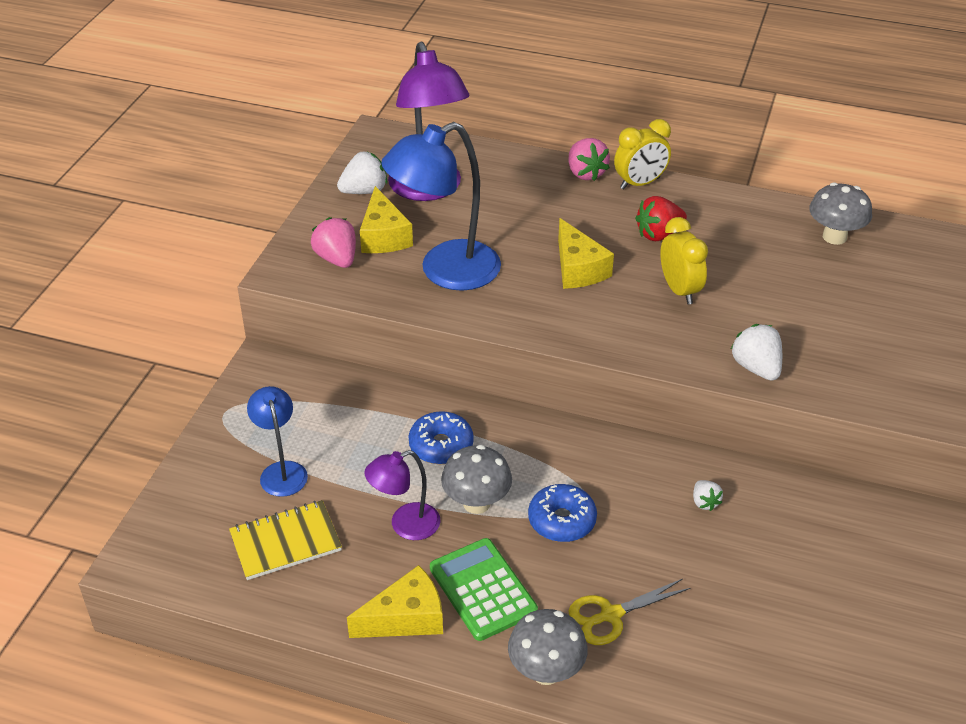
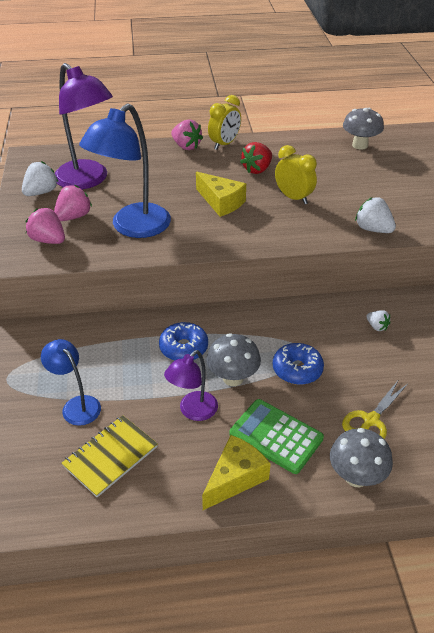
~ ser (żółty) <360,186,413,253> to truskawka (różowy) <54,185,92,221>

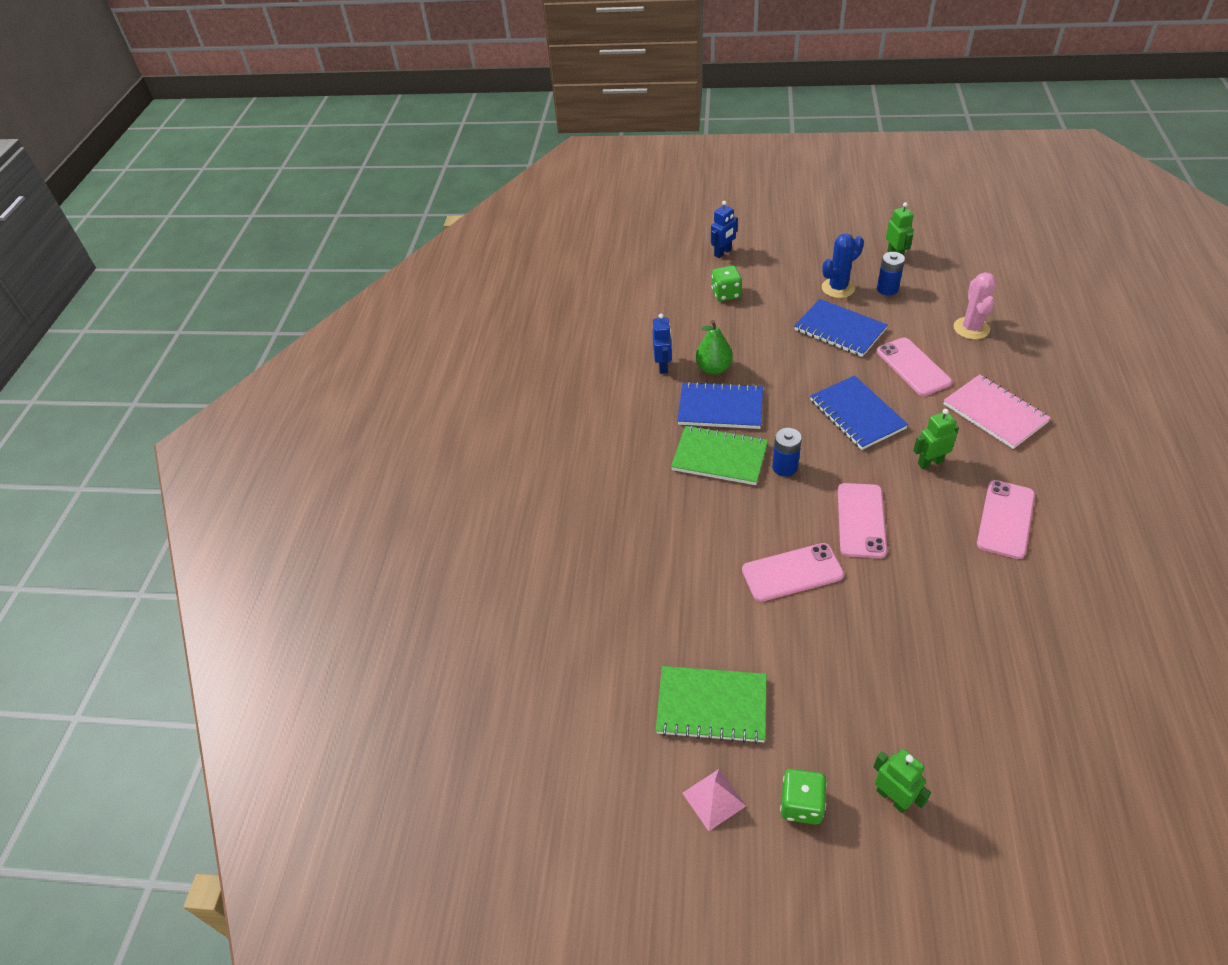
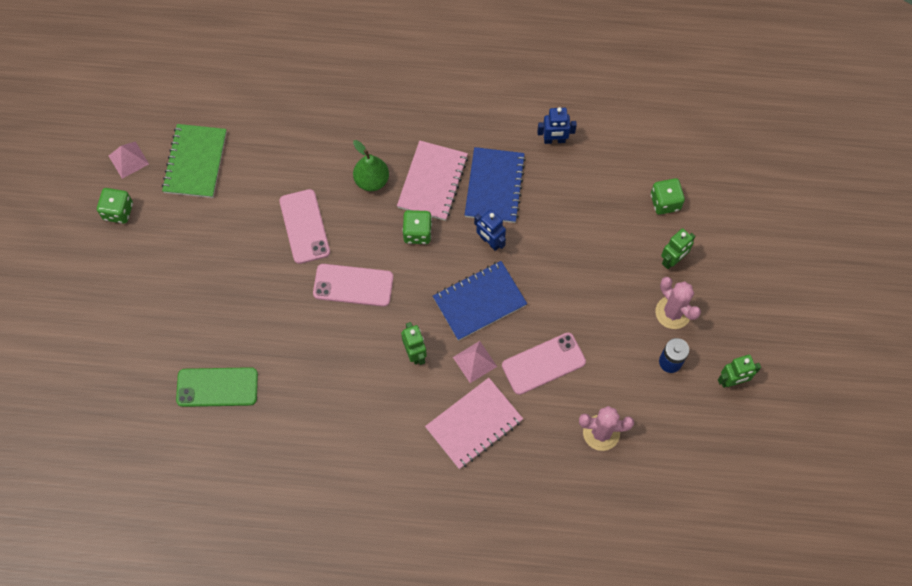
+ telefon (zielony) <176,367,258,407>
~ gruszka (zielony) <695,320,733,375> to <353,140,389,191>
~ zeszyt (zielony) <671,425,768,485> to zeszyt (różowy) <397,140,468,221>
~ bateria (niebieski) <772,428,802,477> to kostka do gry (zielony) <402,210,432,244>
+ piramida (różowy) <453,341,497,383>
~ robot (niebieski) <711,201,738,258> to <474,209,506,251>
~ kaktus (niebieski) <822,234,864,298> to kaktus (różowy) <656,277,701,329>
~ robot (zielony) <873,749,931,813> to <661,228,696,269>
- zeszyt (niebieski) <794,299,888,357>
- telefon (różowy) <977,480,1035,559>

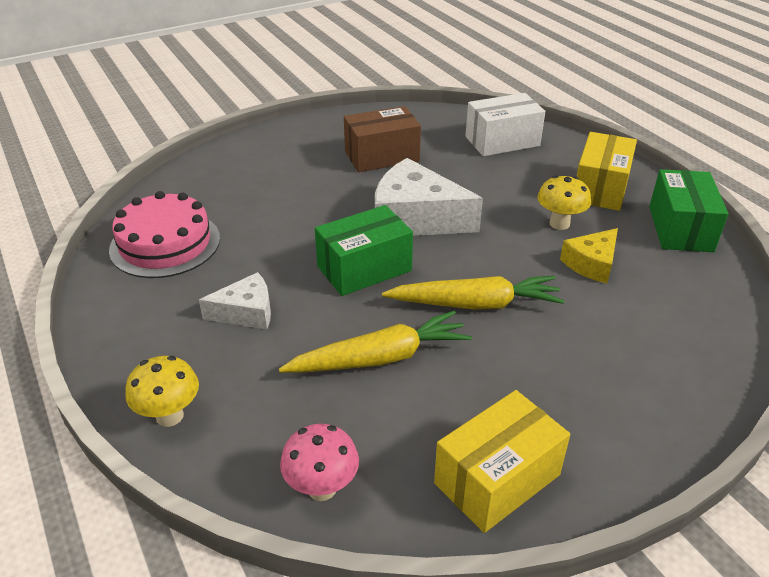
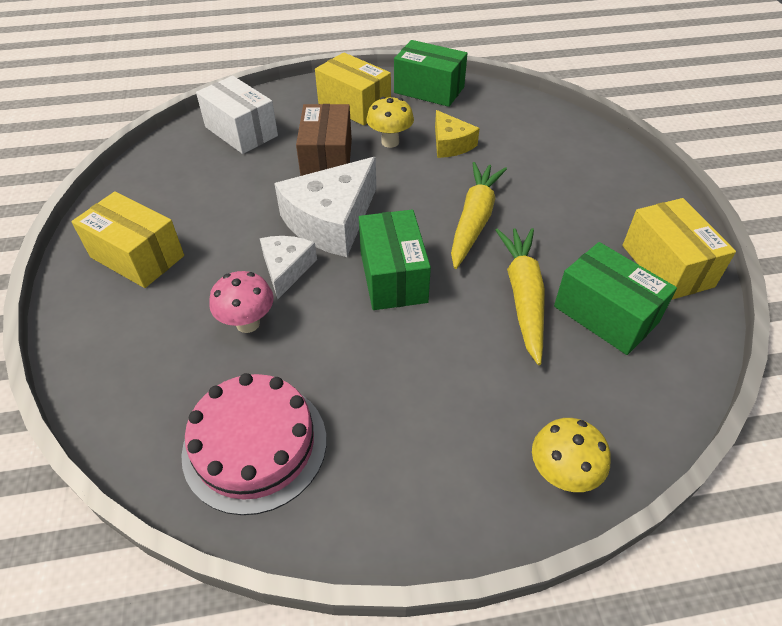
+ pudełko (żółty) <71,191,184,288>
~ pudełko (biały) <466,93,545,156> = <196,76,278,154> 45 degrees counterclockwise
~ grzyb (różowy) <280,424,359,501> to <209,271,274,333>
~ ser (biały) <199,272,271,329> to <260,236,317,299>
~ pudełko (brązowy) <344,106,421,172> to <296,104,352,176>
+ pudełko (zielony) <554,242,677,355>

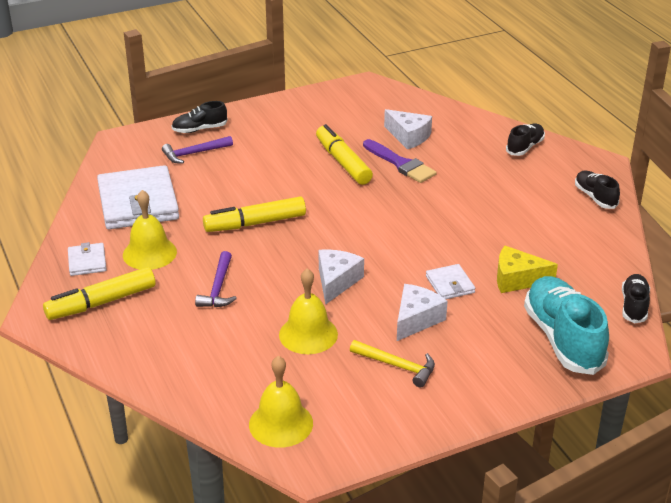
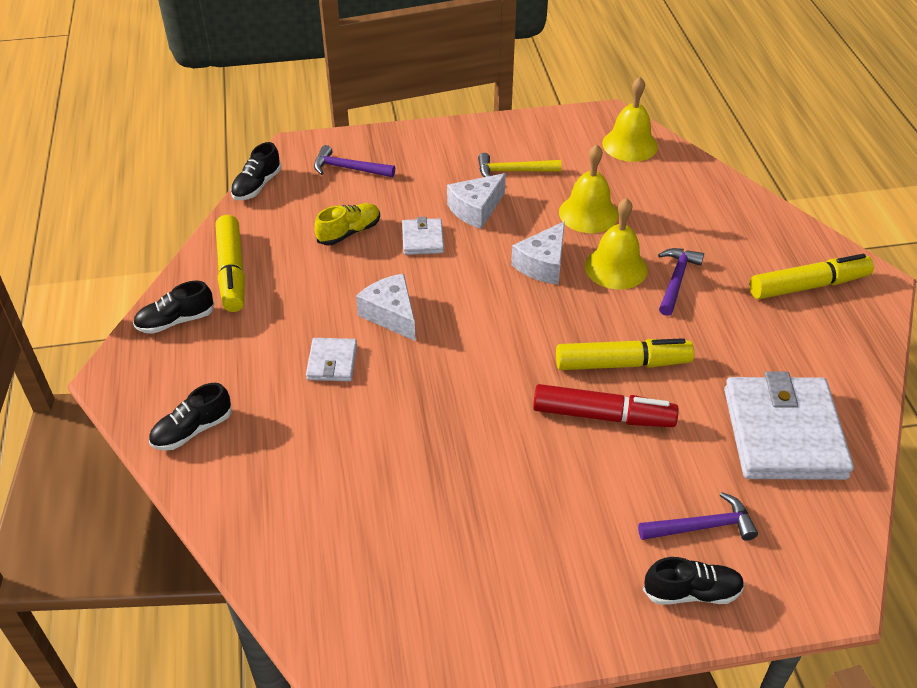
~ but (czarny) <575,171,620,209> = <133,281,214,334> 75 degrees clockwise
~ flamaster (żółty) <316,124,373,185> to <216,215,245,312>
~ portfel (biały) <68,242,107,276> to <306,338,357,381>
~ but (turkusowy) <524,276,609,375> to młotek (fioletowy) <314,145,395,177>
~ ser (żółty) <497,246,558,293> to but (żółty) <314,203,380,245>
~ ser (biały) <384,109,432,149> to <356,274,416,341>
~ młotek (żółty) <350,340,435,387> = <478,153,562,177> 45 degrees counterclockwise
+ flamaster (czerwony) <533,384,679,427>
~ dzwonek (żółty) <123,190,177,270> to <585,198,647,290>
- pędzel (fioletowy) <363,139,437,183>

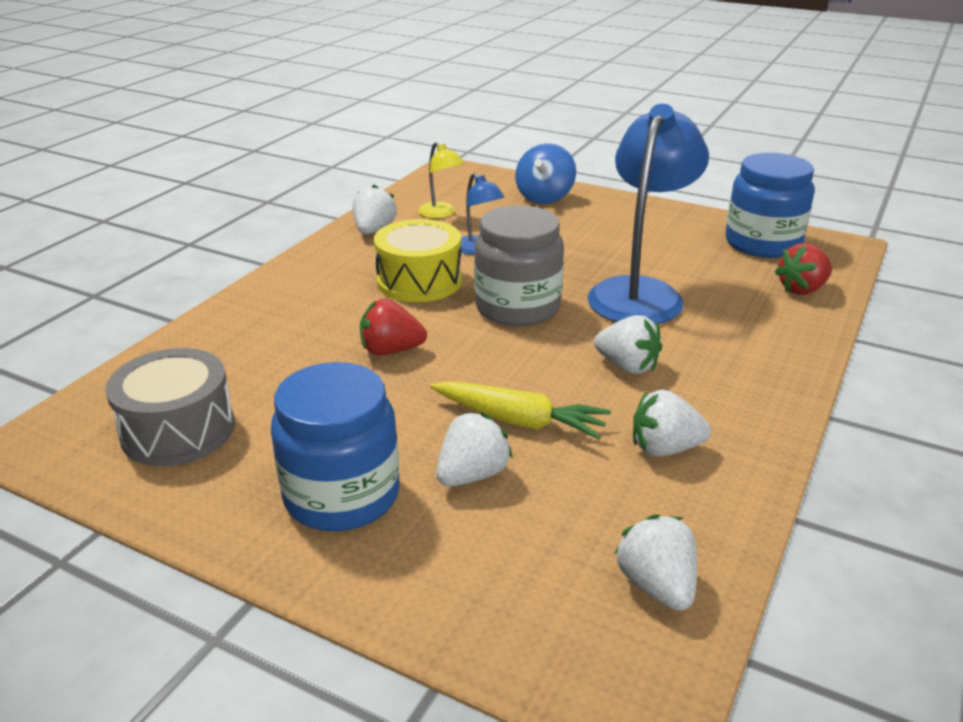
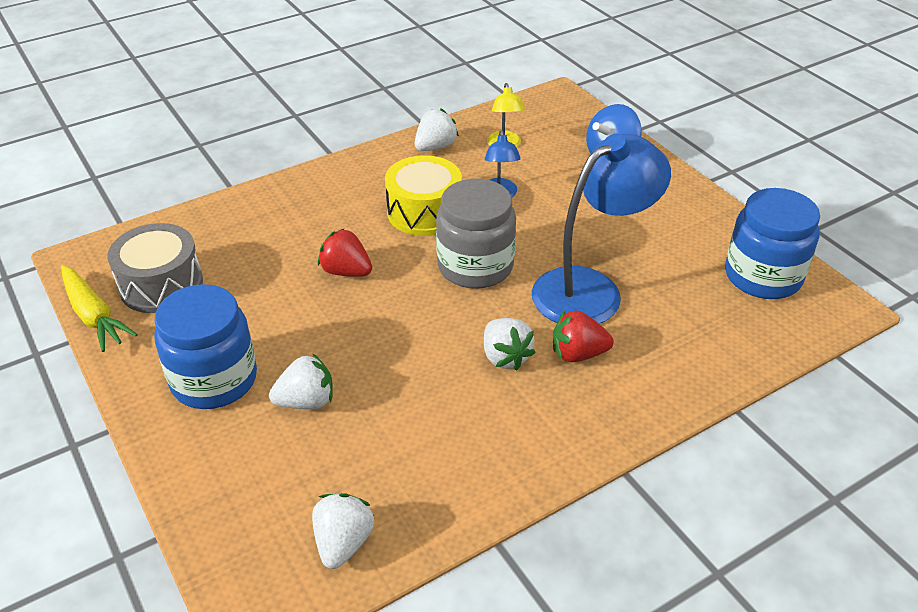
~ marchewka (żółty) <430,381,611,439> to <61,265,138,352>
~ truskawka (czerwony) <775,243,832,295> to <553,311,614,362>
- truskawka (biały) <633,390,711,457>

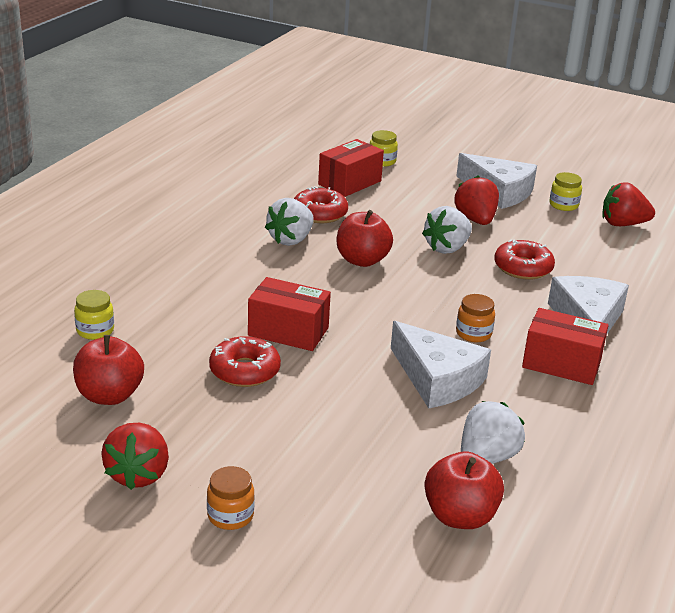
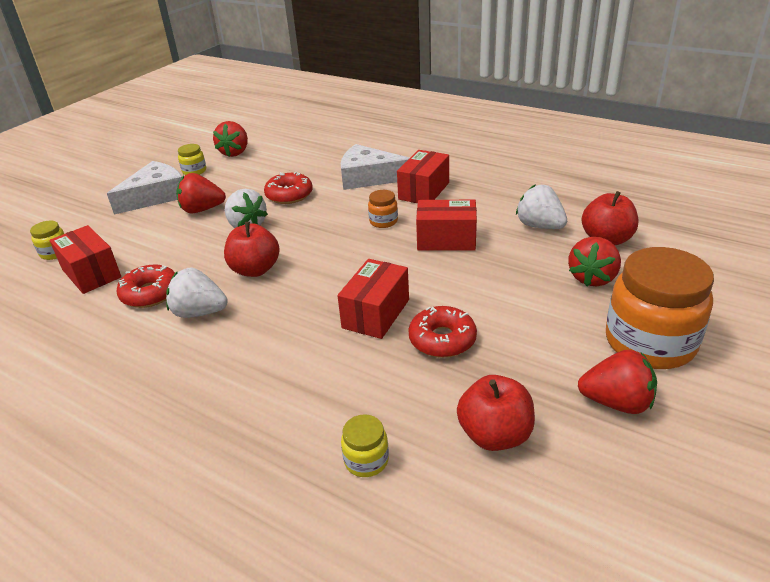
~ truskawka (biały) <265,198,314,246> = <166,268,228,318> 150 degrees clockwise
~ ser (biały) <391,321,491,408> to pudełko (czerwony) <416,200,477,251>
+ truskawka (czerwony) <568,237,621,287>
~ słoik (pomarańczowy) <207,466,255,530> = <606,247,714,369> x2.29

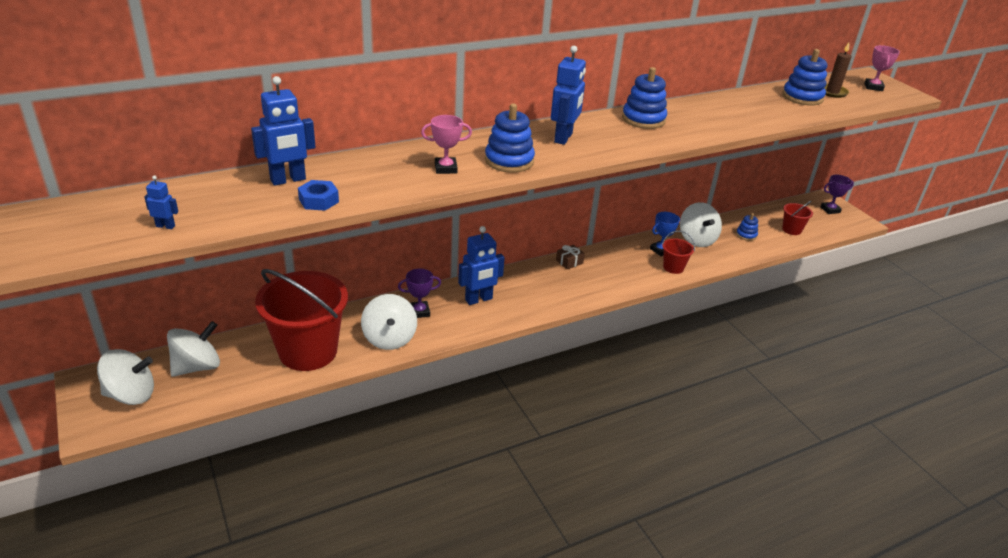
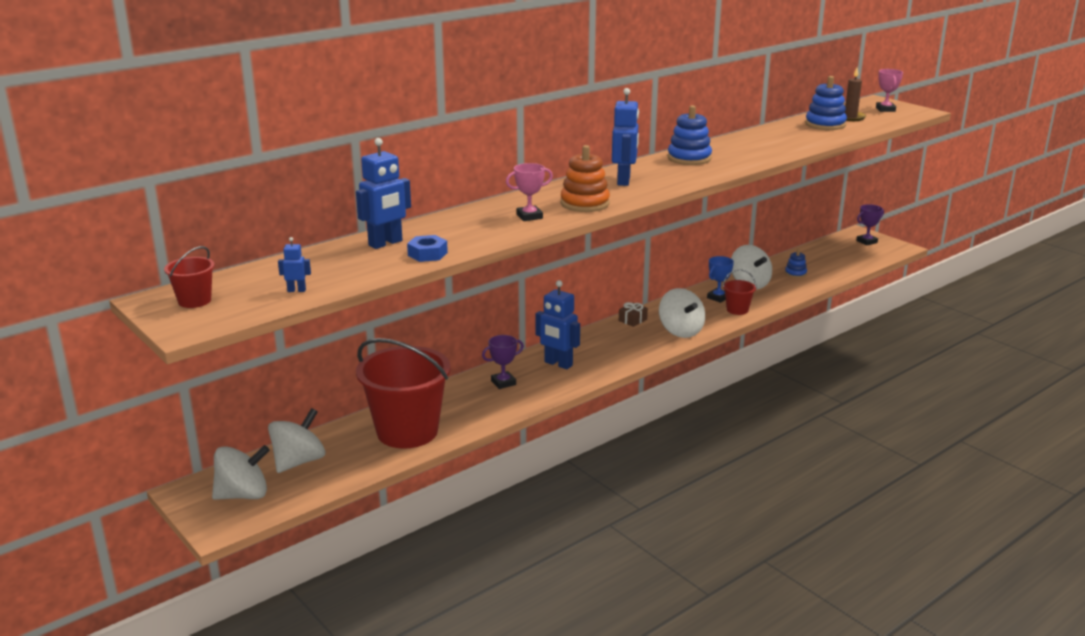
~ wiadro (czerwony) <782,201,813,235> to <164,246,215,308>
~ robot (niebieski) <458,226,505,305> = <535,280,580,369> 75 degrees clockwise
~ zabawka nakładanka (niebieski) <485,104,535,173> to zabawka nakładanka (pomarańczowy) <560,145,610,212>
~ bączek (biały) <361,294,417,350> to <659,288,705,338>

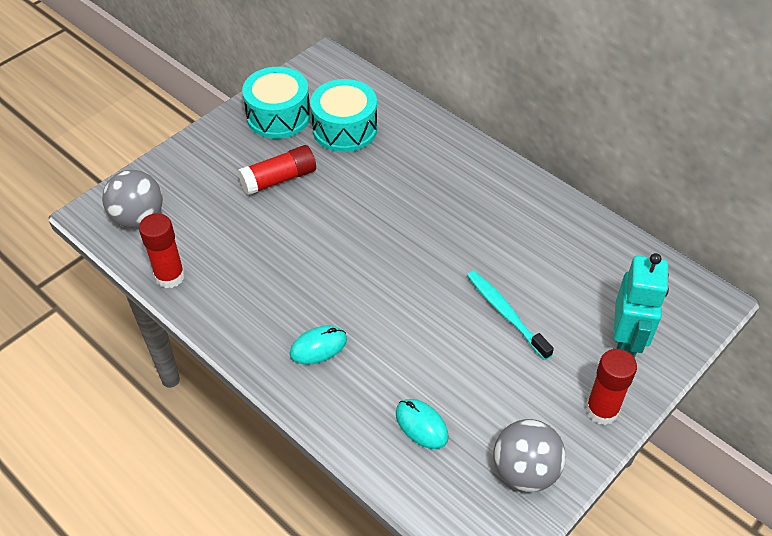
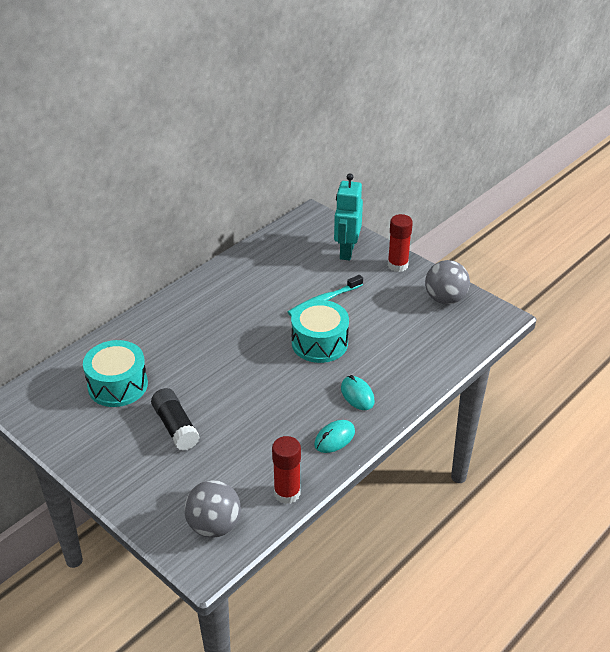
~ klej w sztyfcie (czerwony) <238,145,316,195> to klej w sztyfcie (czarny) <151,388,200,451>
~ bęben (turkusowy) <242,67,311,139> to <291,300,349,363>
~ myszka (turkusowy) <396,399,449,449> to <314,420,355,453>
~ robot (turkusowy) <614,253,669,358> = <334,173,363,260> 90 degrees counterclockwise

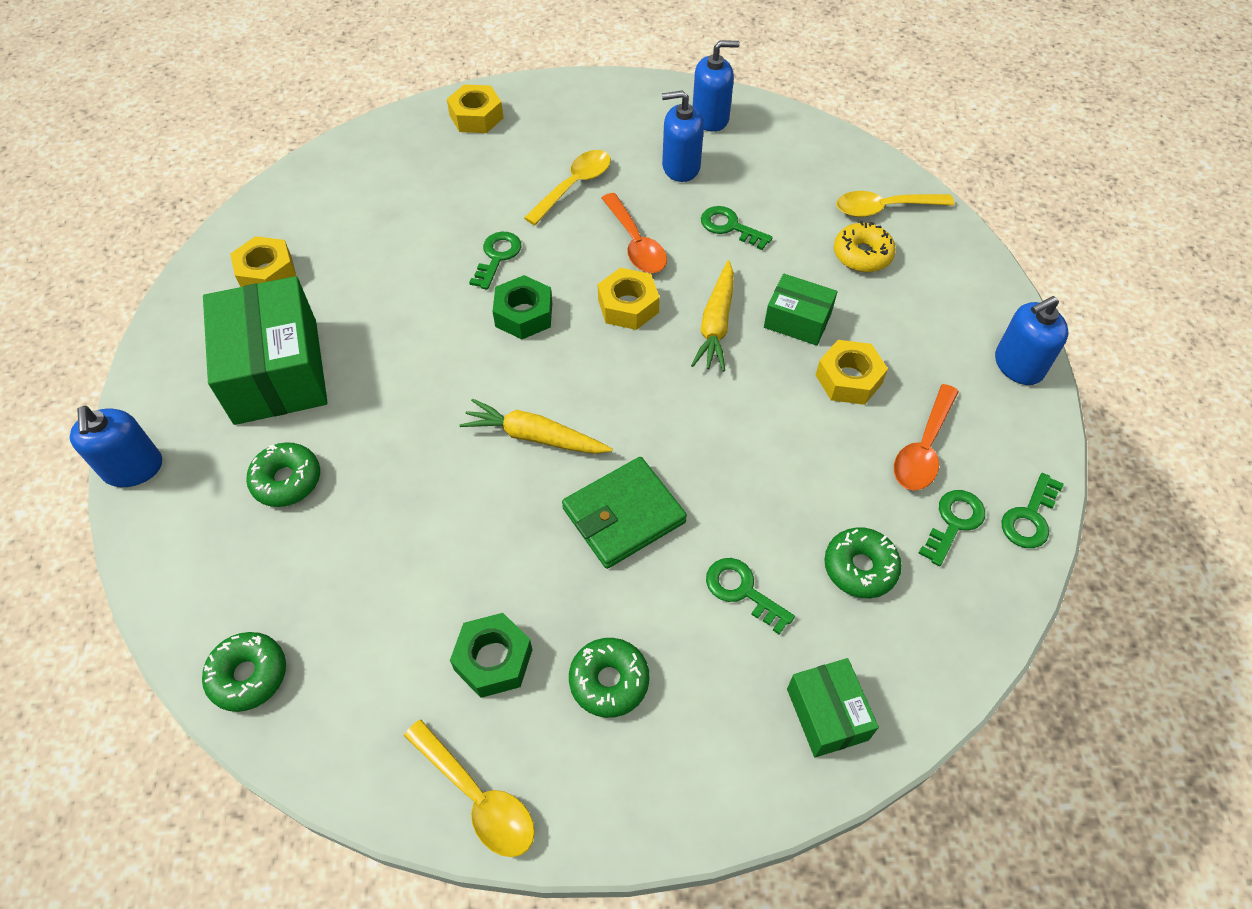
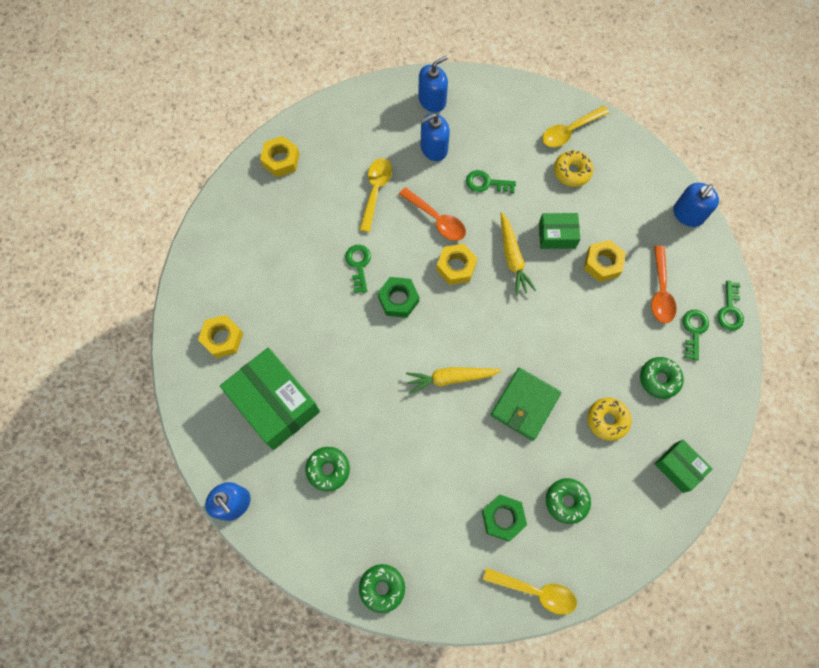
~ klucz (zielony) <706,558,795,634> to donut (żółty) <587,398,632,441>

